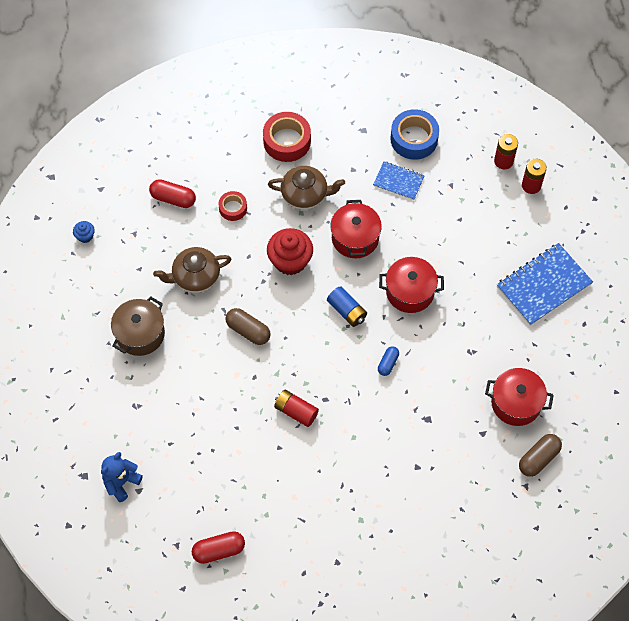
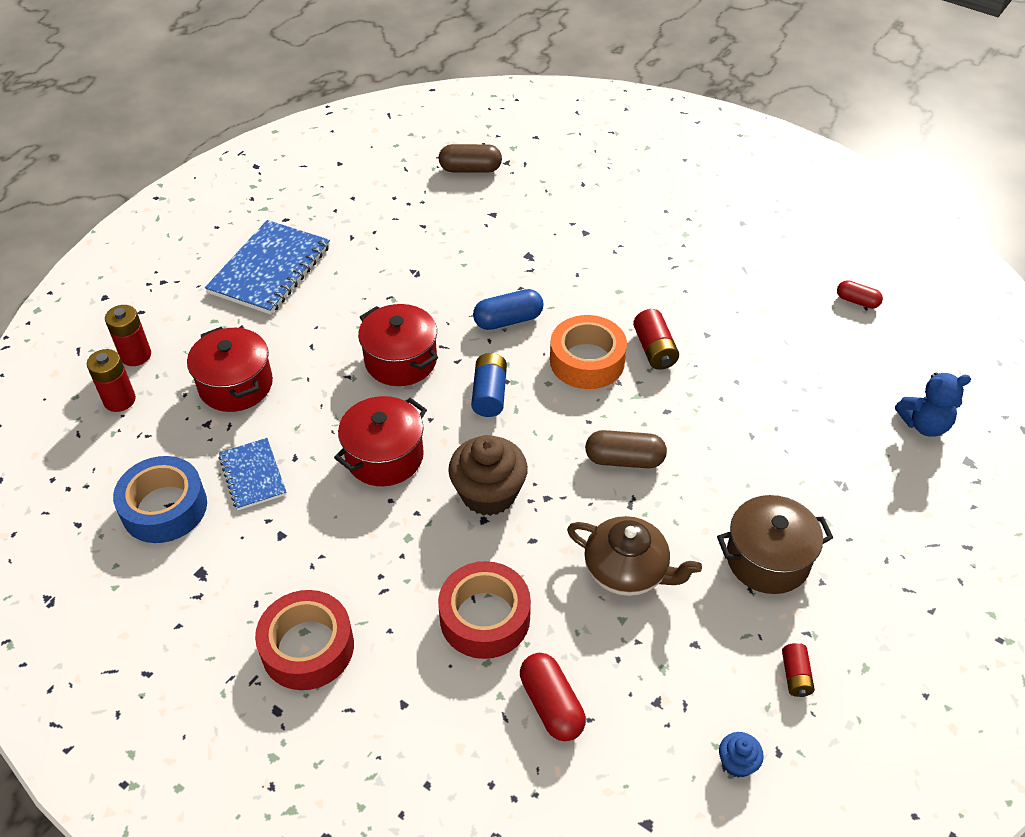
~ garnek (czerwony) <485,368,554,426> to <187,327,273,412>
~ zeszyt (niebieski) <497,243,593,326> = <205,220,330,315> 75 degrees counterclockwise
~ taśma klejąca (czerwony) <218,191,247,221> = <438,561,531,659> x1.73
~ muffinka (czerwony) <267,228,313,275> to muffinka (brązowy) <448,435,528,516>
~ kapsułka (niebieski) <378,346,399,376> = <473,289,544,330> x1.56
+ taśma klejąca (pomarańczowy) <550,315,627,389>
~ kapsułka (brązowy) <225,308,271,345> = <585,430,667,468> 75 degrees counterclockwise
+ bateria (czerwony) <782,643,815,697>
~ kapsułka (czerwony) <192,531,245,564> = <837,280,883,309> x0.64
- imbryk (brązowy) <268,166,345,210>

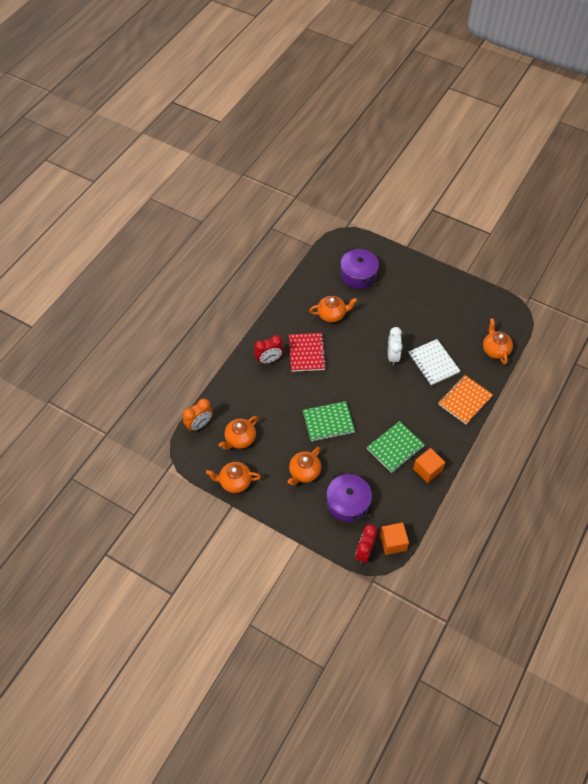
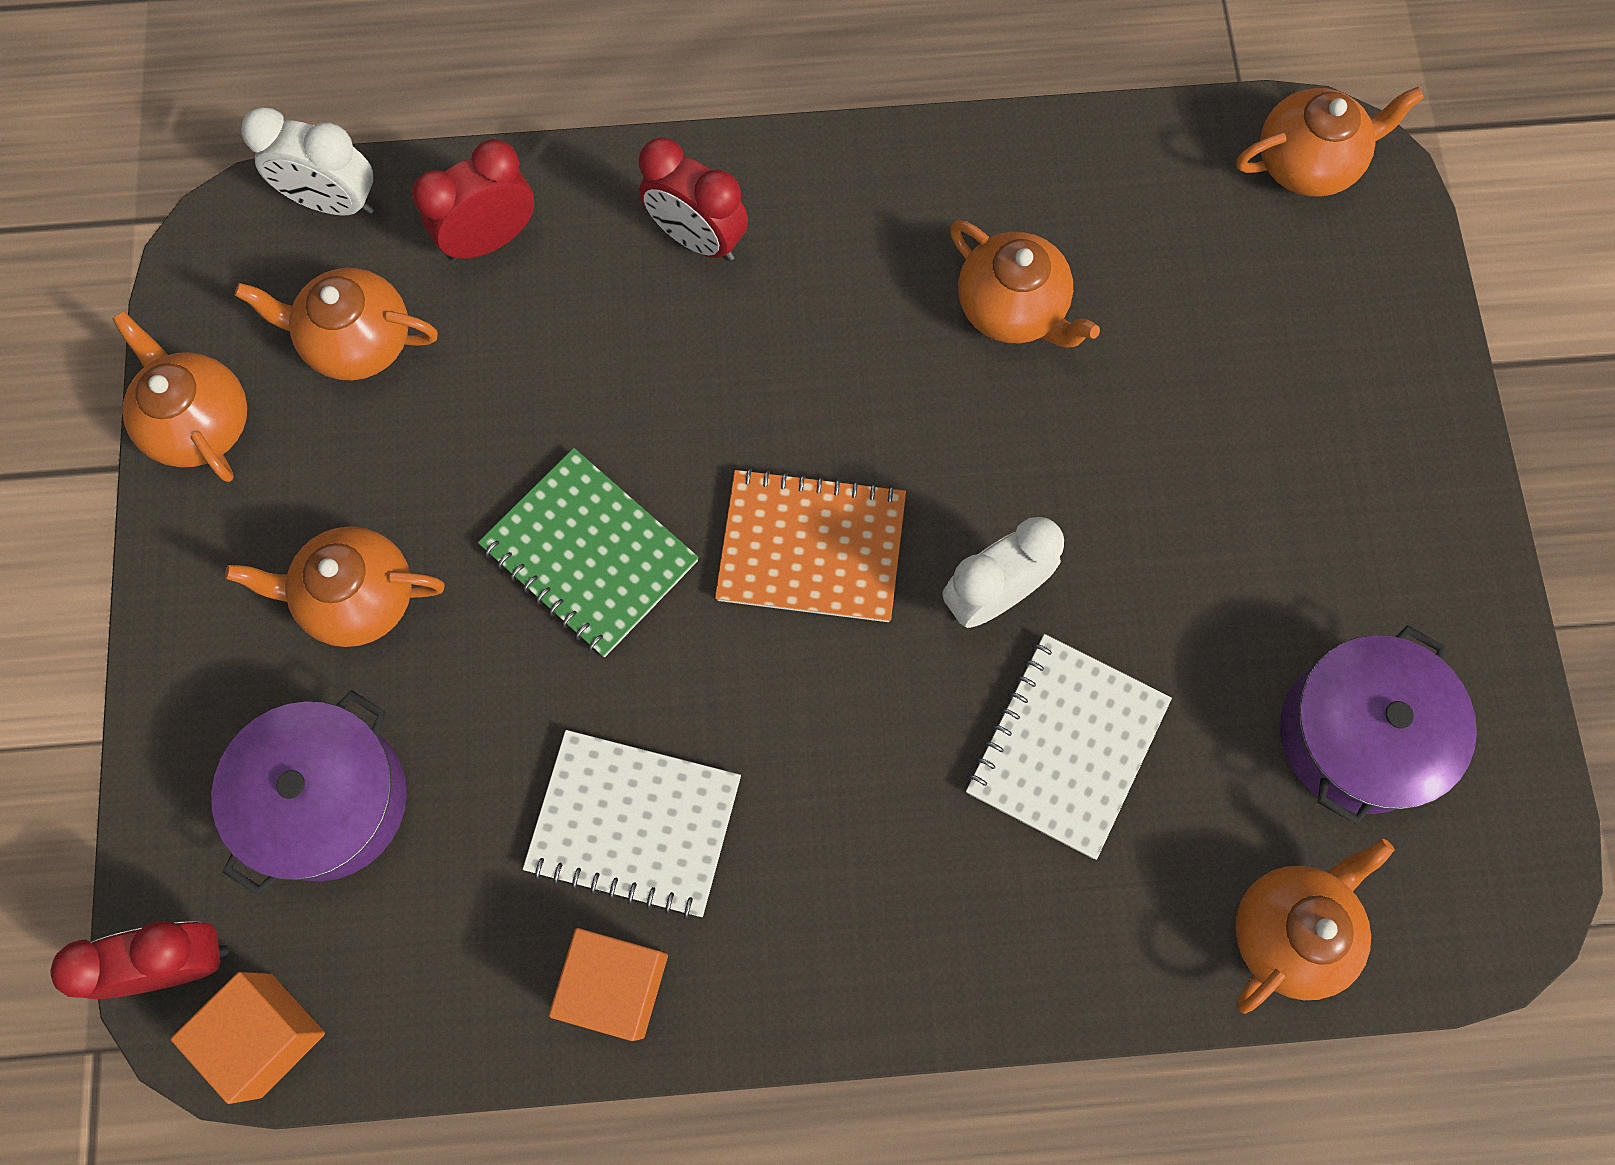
~ budzik (pomarańczowy) <183,398,213,432> to budzik (biały) <241,107,375,216>
+ budzik (czerwony) <412,139,534,261>
~ zeszyt (zielony) <367,421,425,473> to zeszyt (biały) <523,730,741,919>
~ zeszyt (pomarańczowy) <438,375,493,424> to <715,468,906,622>
+ imbryk (pomarańczowy) <1236,86,1424,197>
~ garnek (fioletowy) <341,248,379,289> to <1280,625,1477,825>
- zeszyt (czerwony) <289,333,326,372>

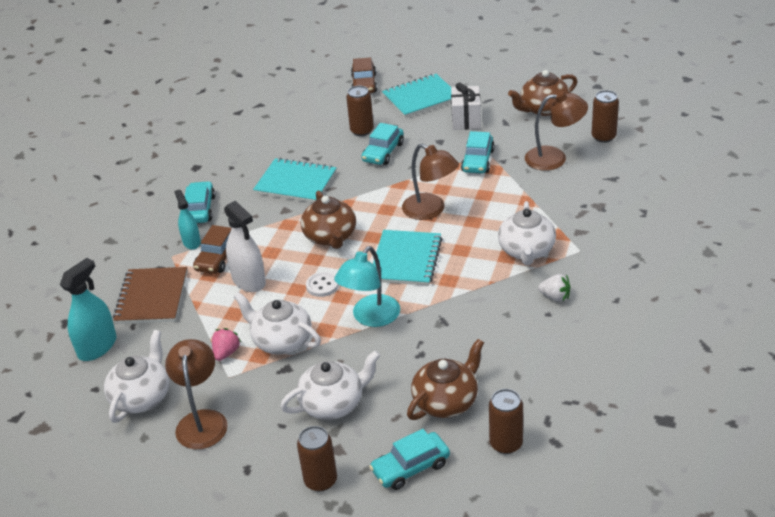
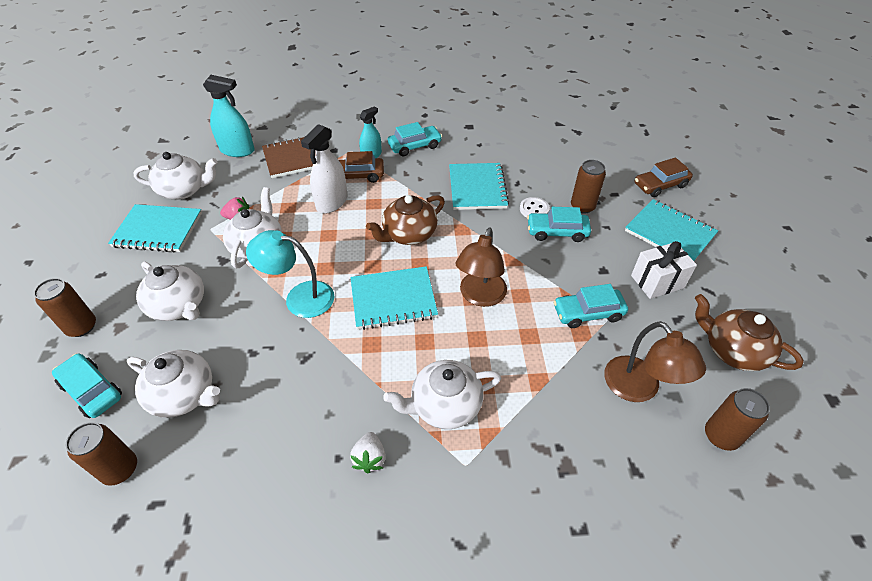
~ lampka (brązowy) <165,339,228,449> to zeszyt (turkusowy) <108,204,202,253>
~ imbryk (brązowy) <407,339,484,420> to imbryk (biały) <127,350,220,418>
~ guzik (biały) <306,272,339,297> to <520,197,550,217>

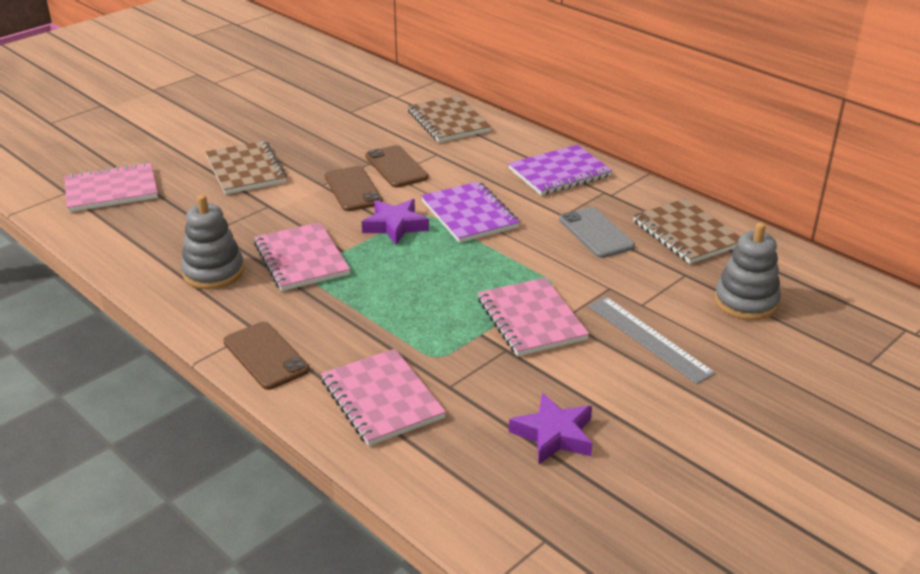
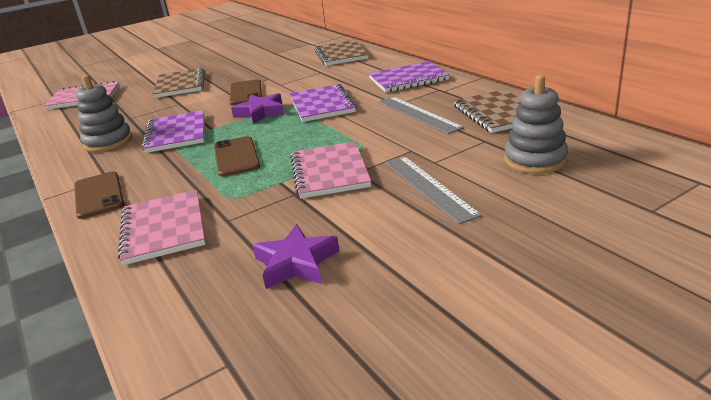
~ zeszyt (różowy) <254,222,350,291> to zeszyt (fioletowy) <142,110,205,153>
~ telefon (brązowy) <365,145,428,188> to <214,136,260,177>
~ telefon (szary) <559,207,635,258> to linijka (szary) <379,97,464,134>

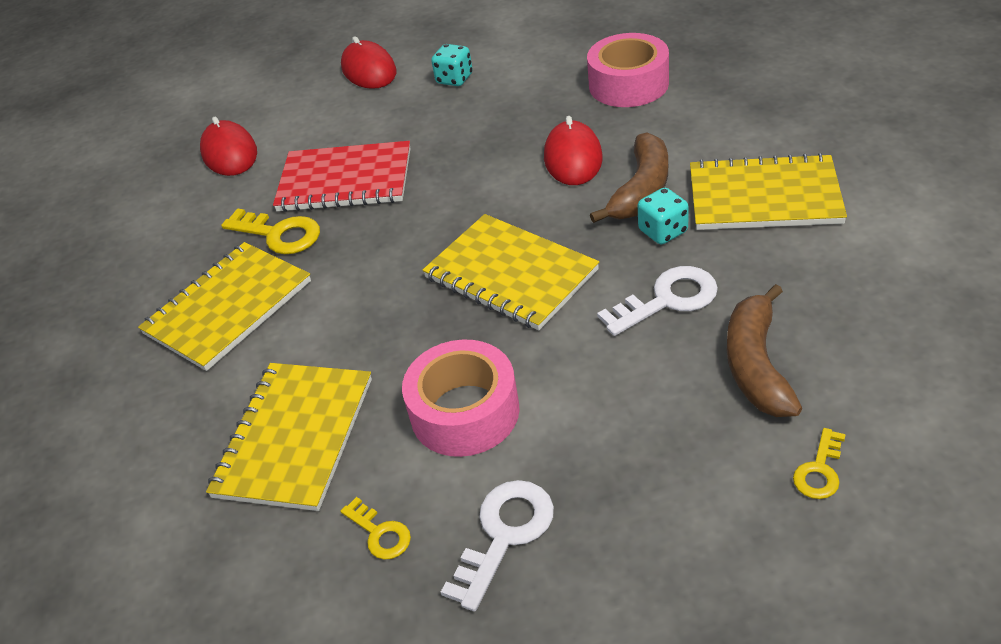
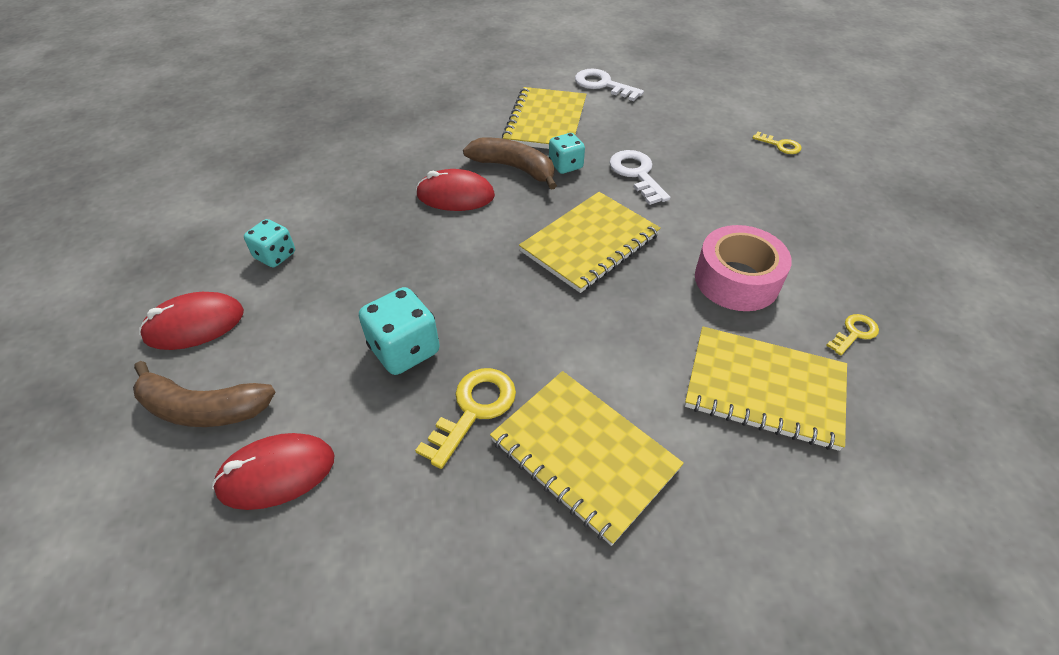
~ banan (brązowy) <727,284,802,417> to <133,361,275,427>
~ zeszyt (czerwony) <273,141,411,212> to kostka do gry (turkusowy) <359,287,440,375>
~ klucz (biały) <441,480,554,612> to <575,69,644,101>
- taśma klejąca (różowy) <587,33,669,107>

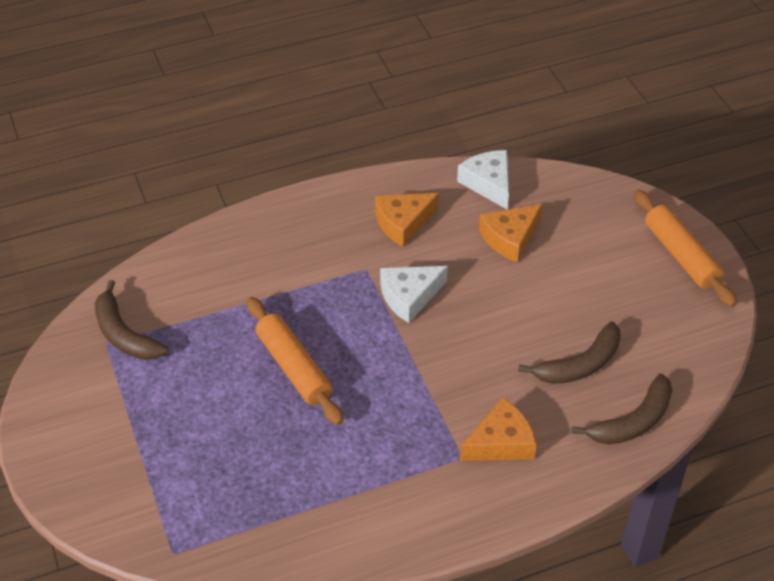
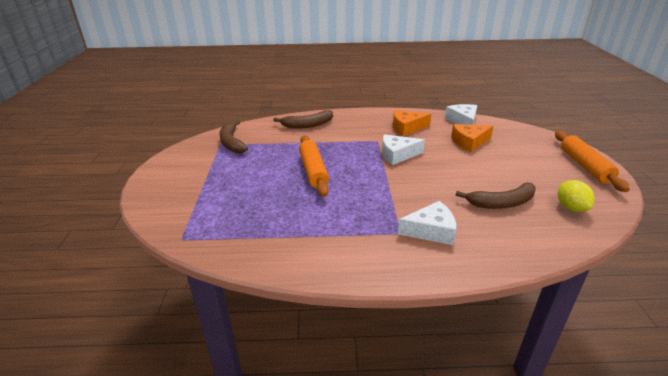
~ banan (brązowy) <572,373,673,445> to <273,110,333,129>
~ ser (pomarańczowy) <460,397,536,461> to ser (biały) <398,201,456,245>
+ cytryna (żółty) <558,180,595,212>

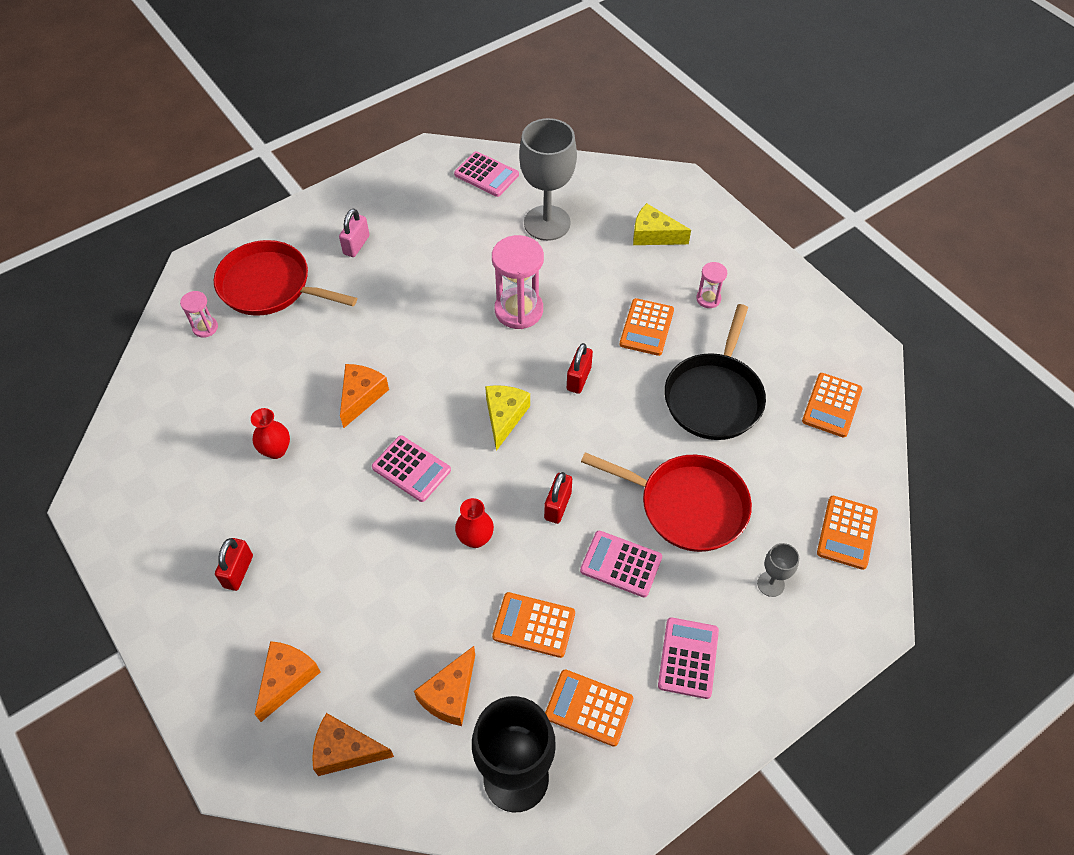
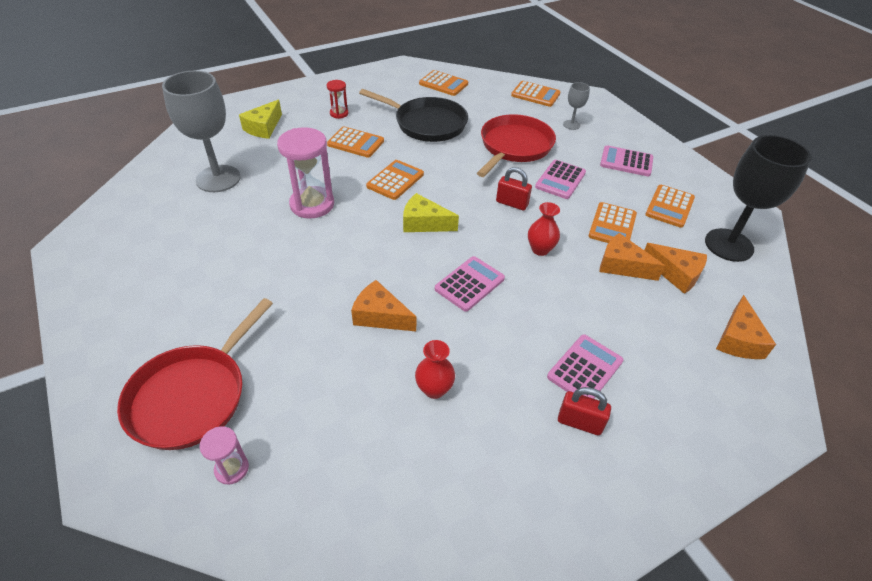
~ klepsydra (różowy) <696,262,727,308> to klepsydra (czerwony) <327,80,348,119>
~ kłódka (czerwony) <567,343,593,394> to kalkulator (pomarańczowy) <366,160,424,200>
~ kalkulator (różowy) <454,151,519,197> to <547,334,623,399>
~ ser (pomarańczowy) <255,641,321,722> to <599,233,665,281>
- kłódka (różowy) <339,208,370,257>

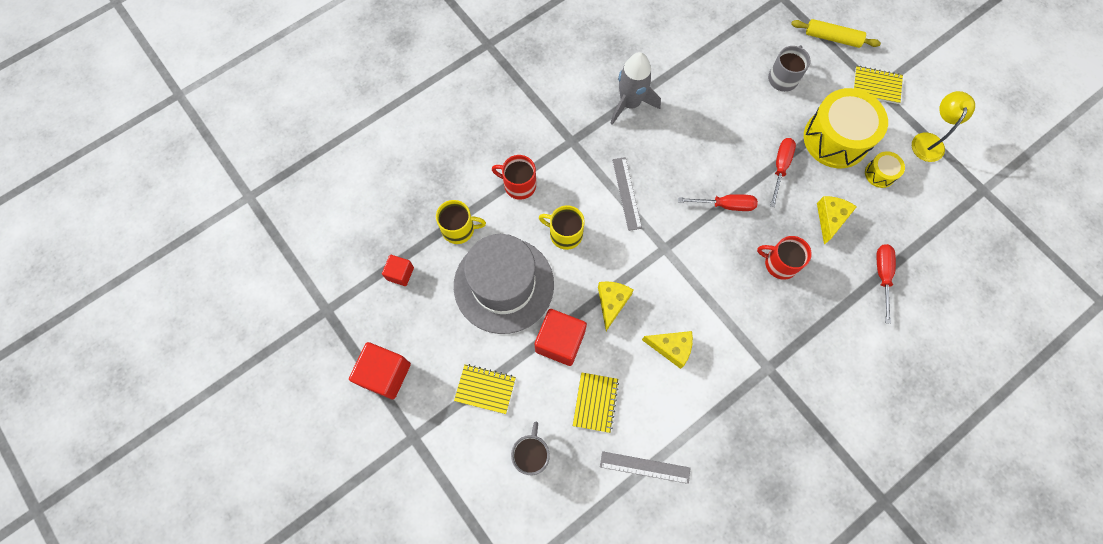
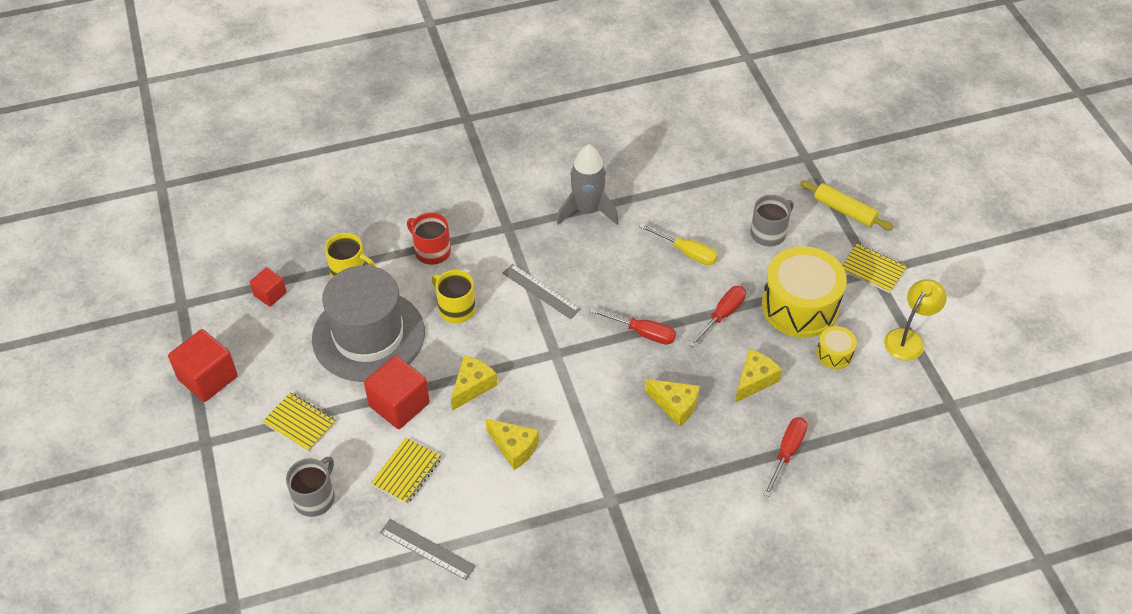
~ linijka (szary) <612,157,642,231> = <502,264,581,319> 60 degrees counterclockwise
+ śrubokręt (żółty) <639,223,718,265>
~ kubek (czerwony) <757,236,812,280> to ser (żółty) <645,379,700,427>

